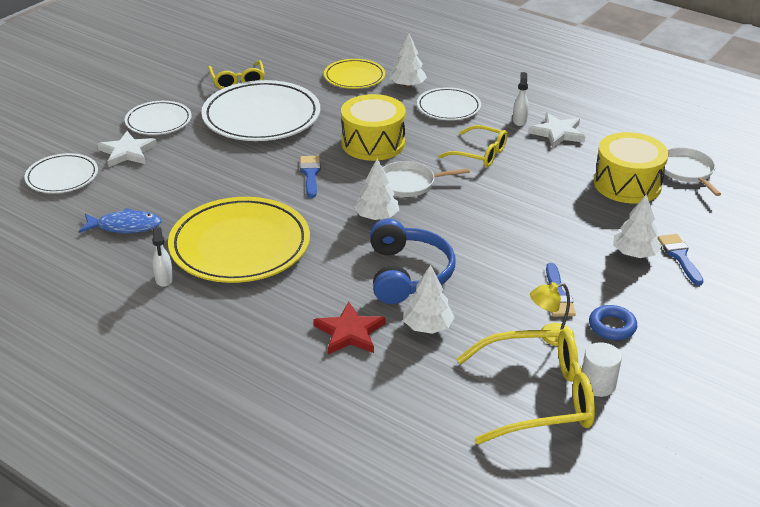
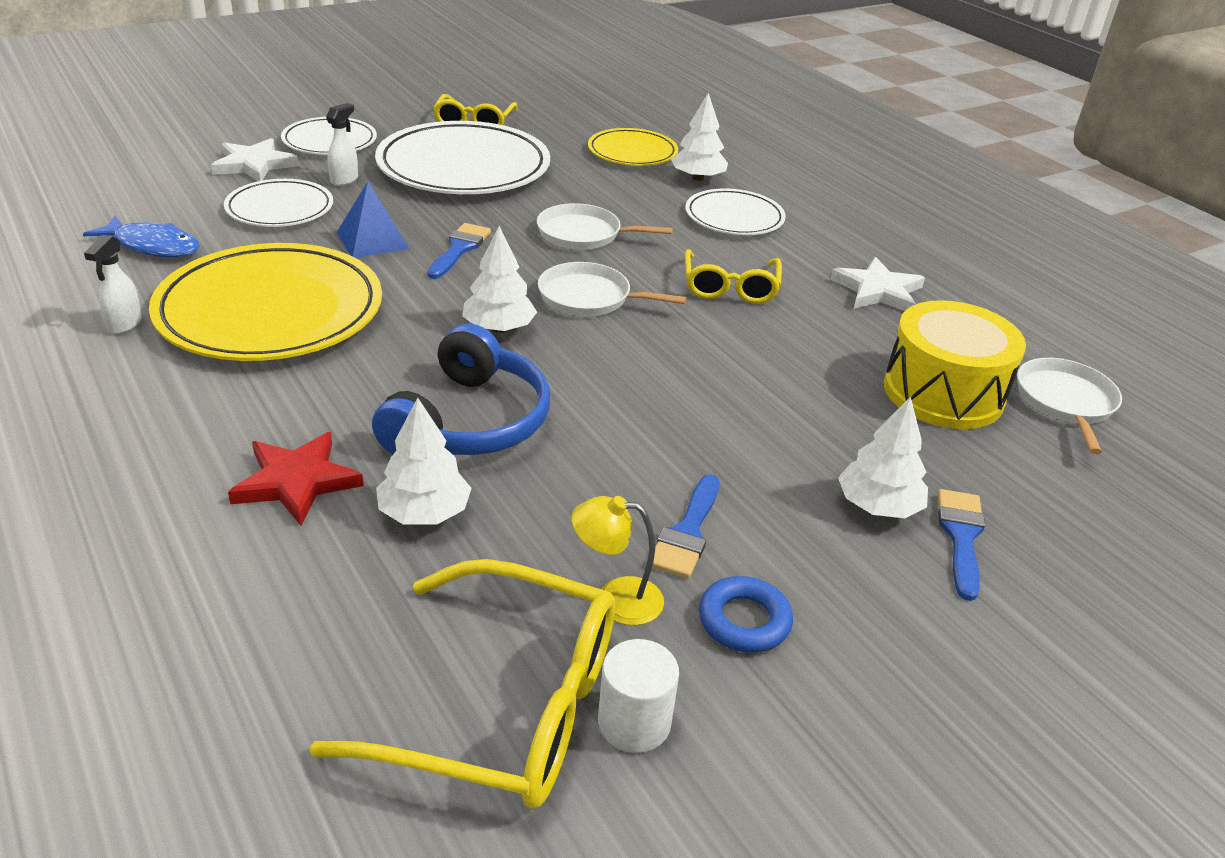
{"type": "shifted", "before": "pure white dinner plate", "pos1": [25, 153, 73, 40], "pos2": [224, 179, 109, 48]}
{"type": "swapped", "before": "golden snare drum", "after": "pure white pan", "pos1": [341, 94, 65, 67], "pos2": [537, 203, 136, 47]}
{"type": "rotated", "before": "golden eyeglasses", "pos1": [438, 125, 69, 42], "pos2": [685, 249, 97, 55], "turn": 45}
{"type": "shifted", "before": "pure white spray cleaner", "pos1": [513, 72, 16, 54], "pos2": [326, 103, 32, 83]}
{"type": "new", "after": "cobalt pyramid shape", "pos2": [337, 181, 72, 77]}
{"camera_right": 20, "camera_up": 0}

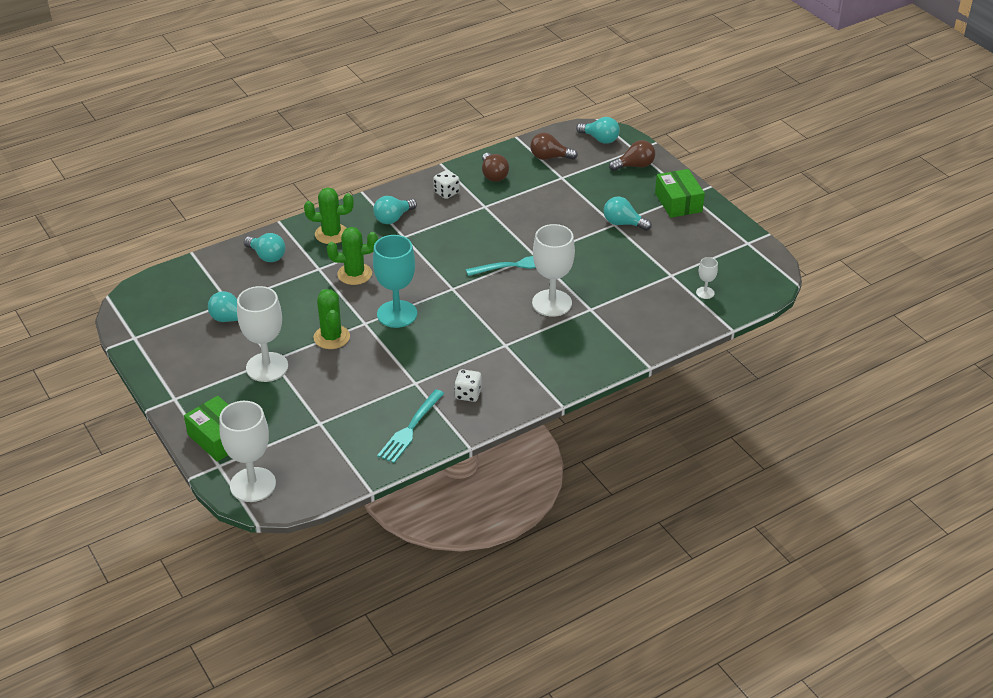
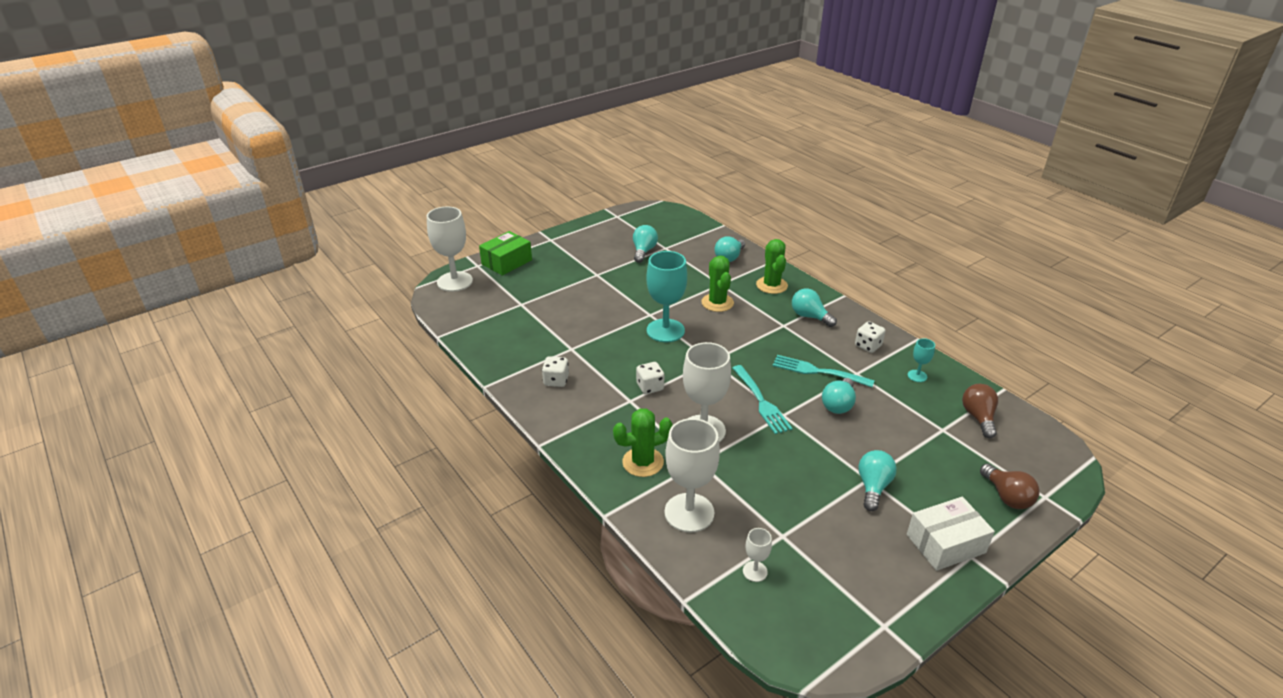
{"type": "shifted", "before": "pure white goblet", "pos1": [237, 286, 51, 96], "pos2": [664, 418, 56, 115]}
{"type": "shifted", "before": "green prickly plant", "pos1": [313, 289, 37, 60], "pos2": [613, 408, 59, 69]}
{"type": "shifted", "before": "teal fork", "pos1": [377, 389, 67, 74], "pos2": [773, 355, 102, 32]}
{"type": "swapped", "before": "brown light bulb", "after": "teal goblet", "pos1": [482, 153, 27, 29], "pos2": [908, 338, 27, 44]}
{"type": "shifted", "before": "teal light bulb", "pos1": [576, 117, 44, 27], "pos2": [822, 378, 34, 36]}
{"type": "repainted", "before": "green package", "after": "pure white package", "pos1": [655, 169, 50, 49], "pos2": [907, 497, 88, 74]}
{"type": "new", "after": "pure white game die", "pos2": [636, 362, 29, 32]}
{"camera_right": 85, "camera_up": -5}

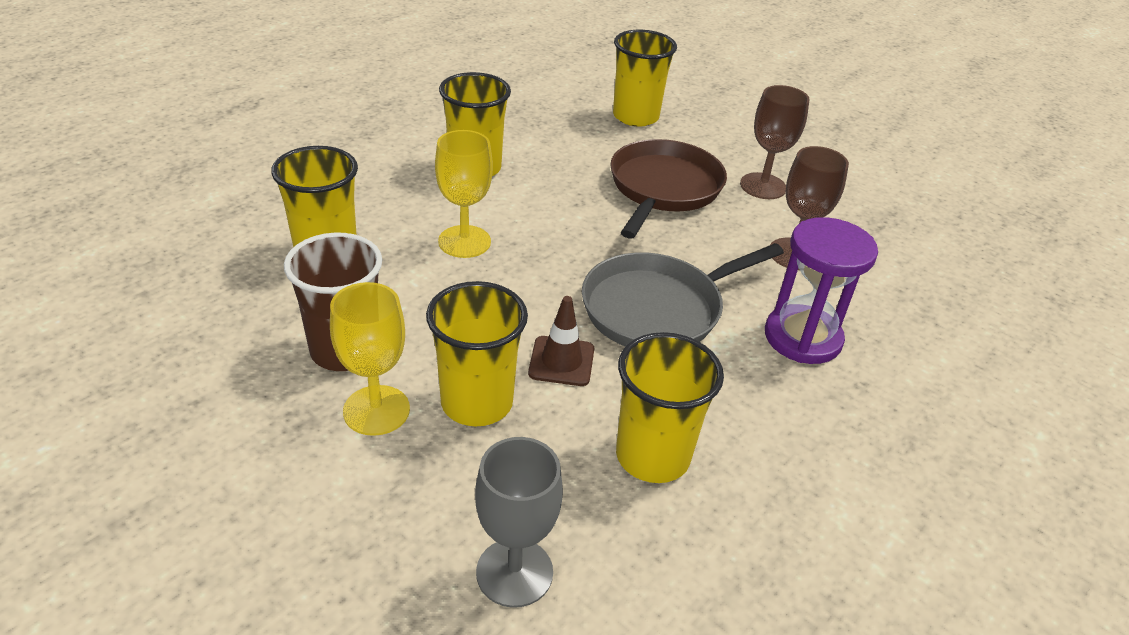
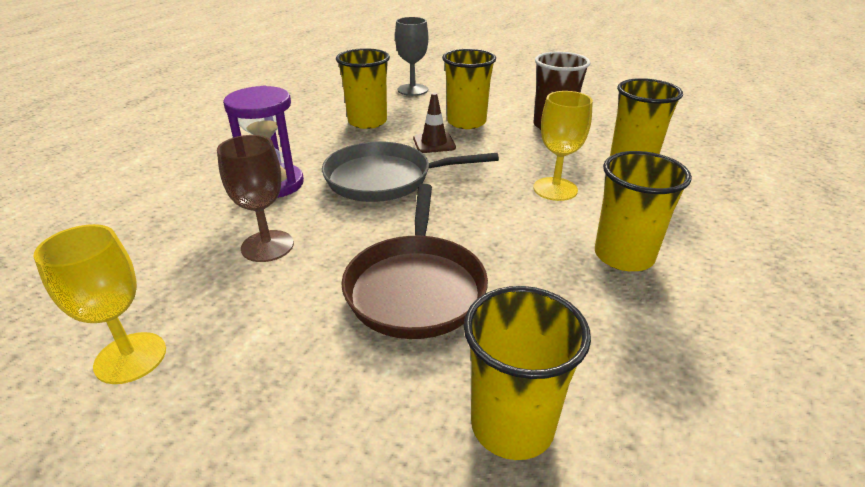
{"type": "shifted", "before": "golden goblet", "pos1": [330, 282, 80, 154], "pos2": [34, 224, 132, 160]}
{"type": "rotated", "before": "grey pan", "pos1": [582, 243, 202, 104], "pos2": [322, 141, 177, 61], "turn": -135}
{"type": "gone", "before": "brown goblet", "pos1": [740, 85, 70, 114]}
{"camera_right": 165, "camera_up": -5}

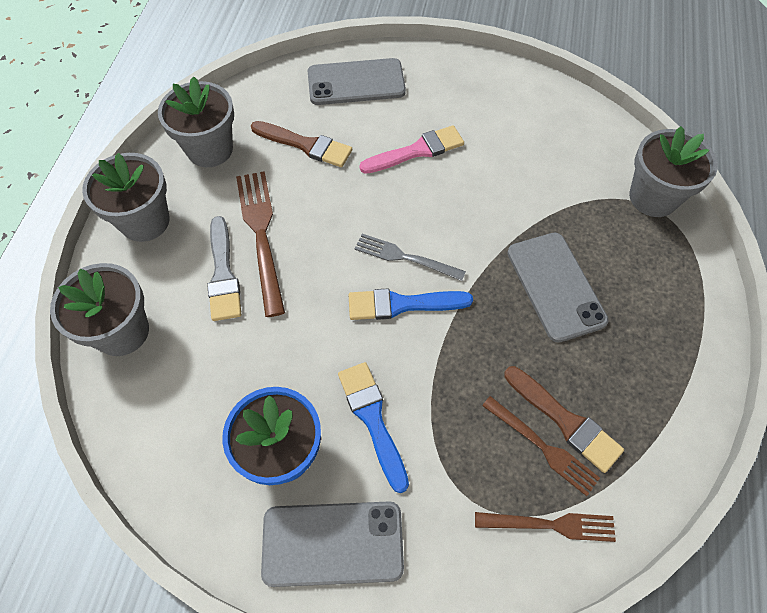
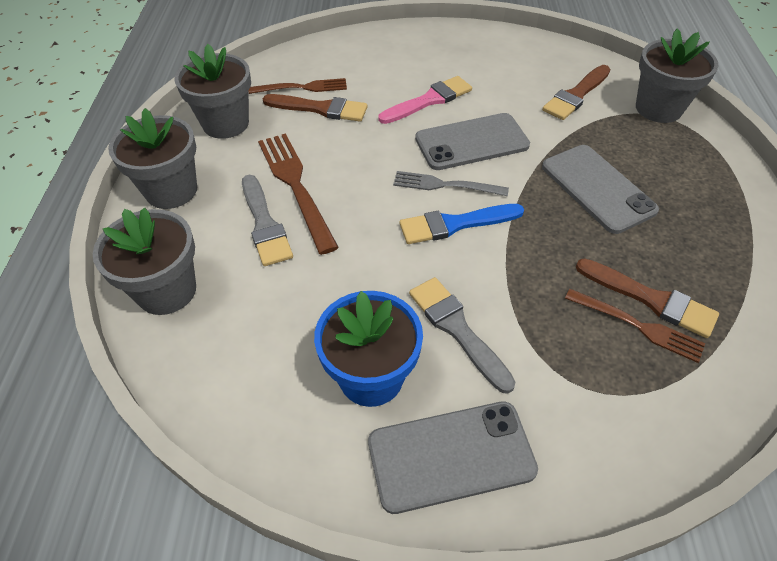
{"type": "shifted", "before": "grey mobile phone", "pos1": [308, 58, 98, 47], "pos2": [415, 113, 115, 57]}
{"type": "repainted", "before": "cobalt paintbrush", "after": "grey paintbrush", "pos1": [338, 362, 71, 131], "pos2": [409, 277, 106, 117]}
{"type": "shifted", "before": "brown fork", "pos1": [475, 512, 141, 30], "pos2": [249, 78, 98, 16]}
{"type": "new", "after": "brown paintbrush", "pos2": [542, 65, 69, 55]}
{"camera_right": -10, "camera_up": -10}

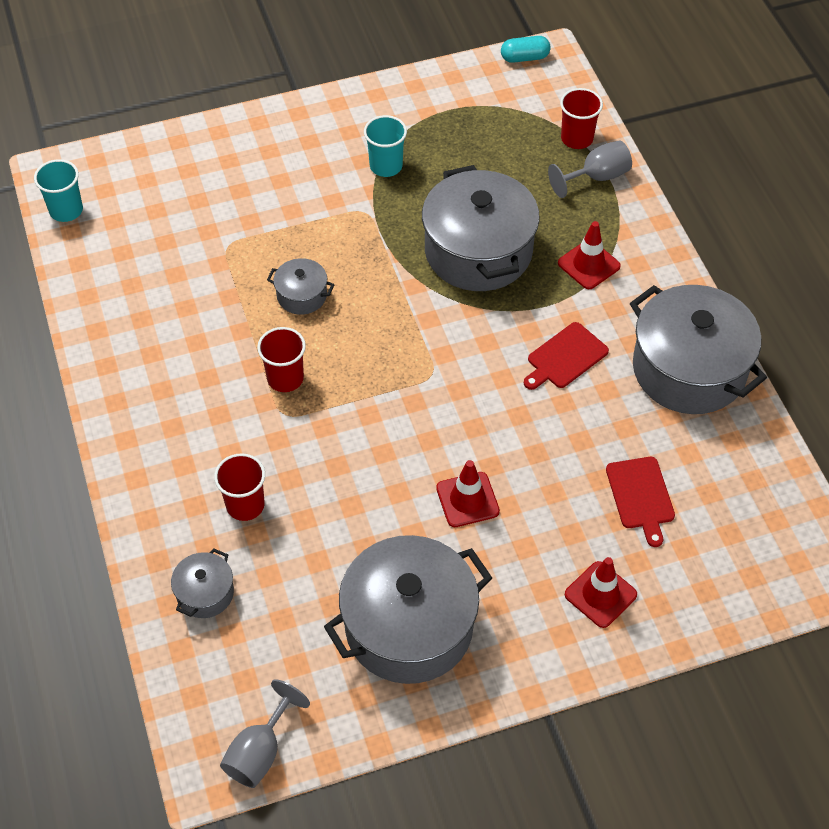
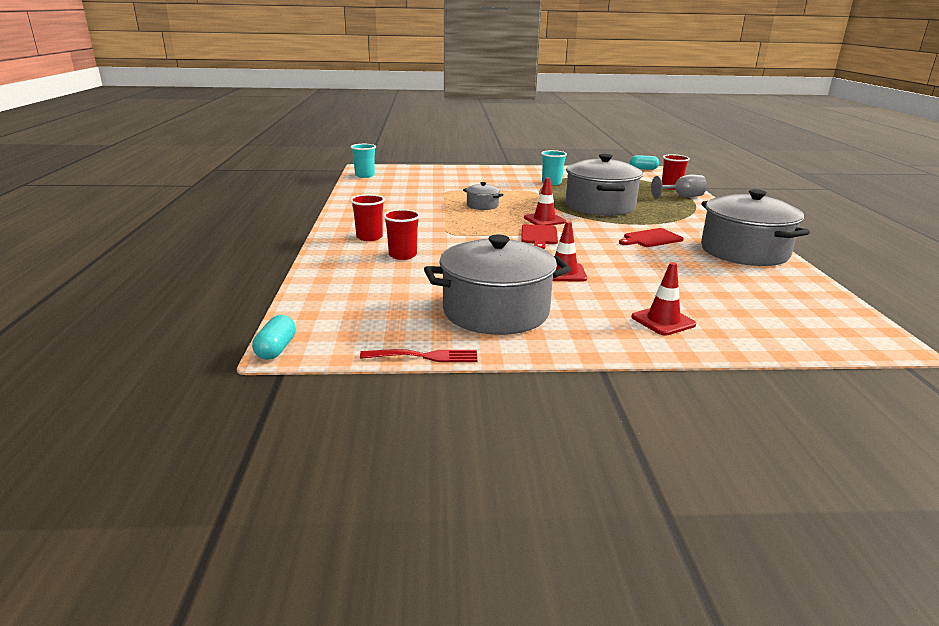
{"type": "gone", "before": "grey pot", "pos1": [171, 548, 63, 70]}
{"type": "gone", "before": "grey goblet", "pos1": [220, 679, 90, 109]}
{"type": "shifted", "before": "scarlet cup", "pos1": [257, 327, 49, 65], "pos2": [350, 194, 35, 47]}
{"type": "shifted", "before": "scarlet safety cone", "pos1": [558, 221, 63, 68], "pos2": [524, 177, 42, 48]}
{"type": "shifted", "before": "scarlet chopping board", "pos1": [606, 457, 69, 90], "pos2": [521, 224, 37, 25]}
{"type": "new", "after": "teal pill shape", "pos2": [252, 315, 44, 45]}
{"type": "new", "after": "scarlet fork", "pos2": [360, 349, 118, 13]}
{"camera_right": 15, "camera_up": -30}

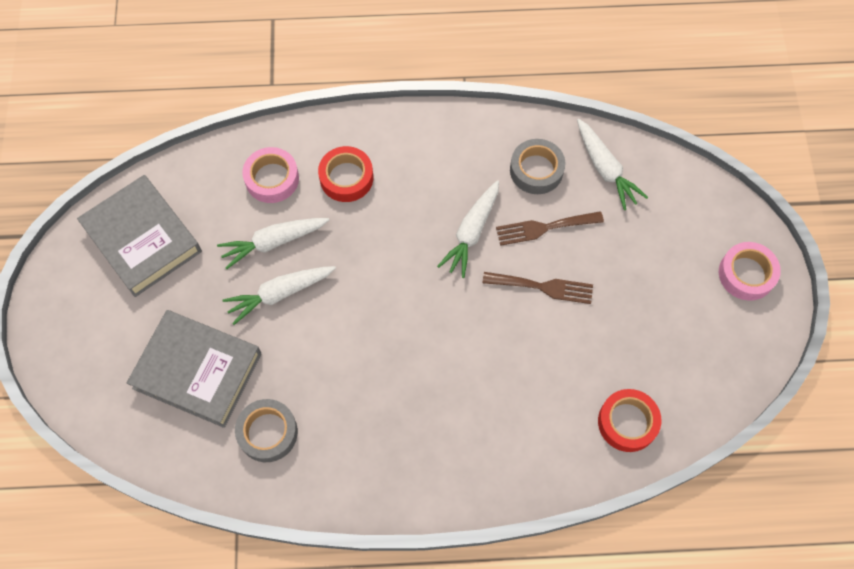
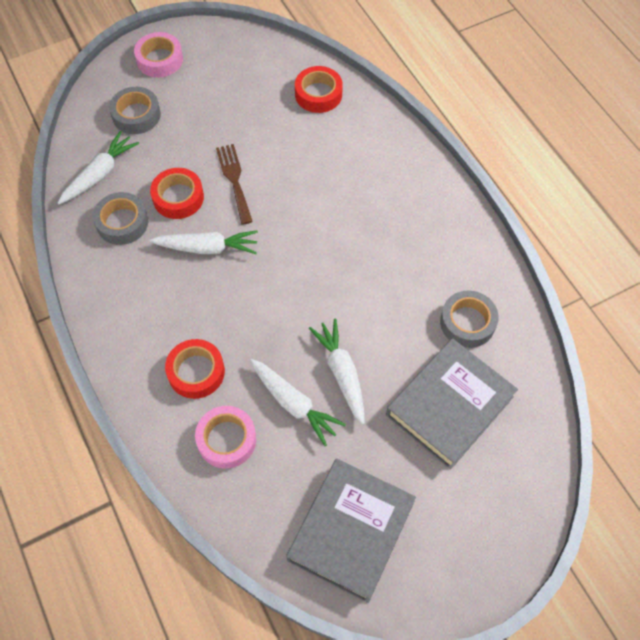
{"type": "rotated", "before": "grey hardback", "pos1": [127, 310, 135, 118], "pos2": [386, 338, 132, 131], "turn": 45}
{"type": "rotated", "before": "pure white toy carrot", "pos1": [223, 266, 113, 59], "pos2": [309, 318, 56, 107], "turn": -150}
{"type": "swapped", "before": "brown fork", "after": "scarlet tape", "pos1": [496, 211, 108, 35], "pos2": [150, 168, 54, 51]}
{"type": "new", "after": "grey tape", "pos2": [109, 87, 52, 47]}
{"camera_right": -115, "camera_up": -5}

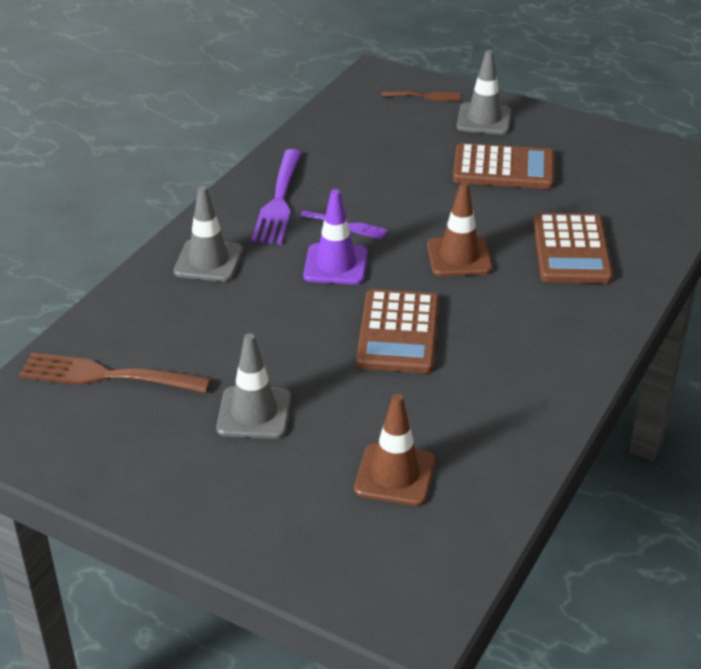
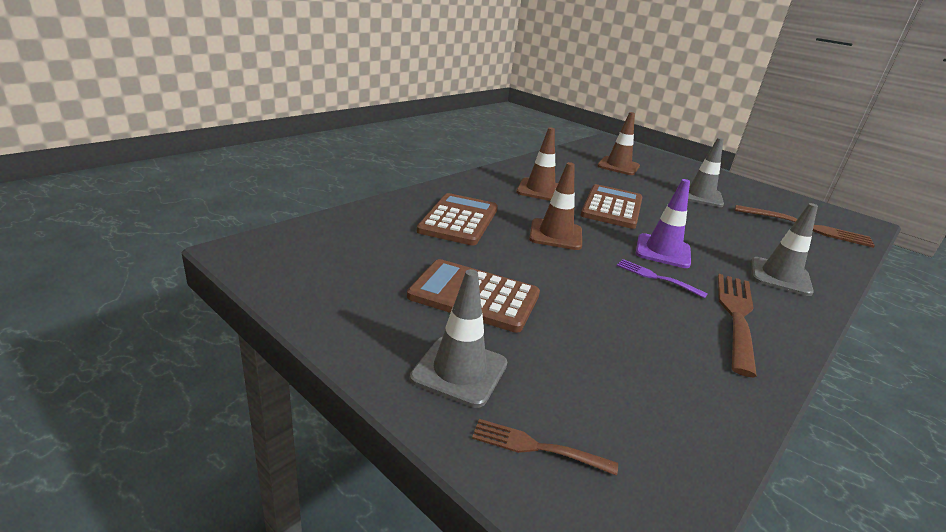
{"type": "repainted", "before": "purple fork", "after": "brown fork", "pos1": [251, 149, 51, 96], "pos2": [718, 274, 39, 103]}
{"type": "new", "after": "brown safety cone", "pos2": [516, 127, 42, 74]}
{"camera_right": -170, "camera_up": -10}

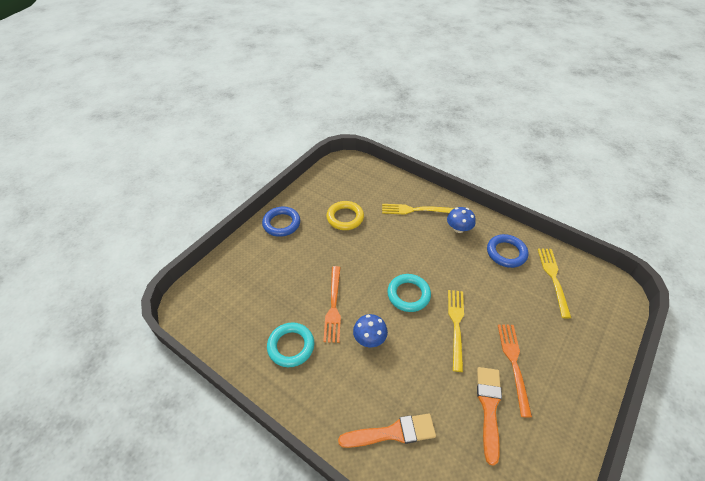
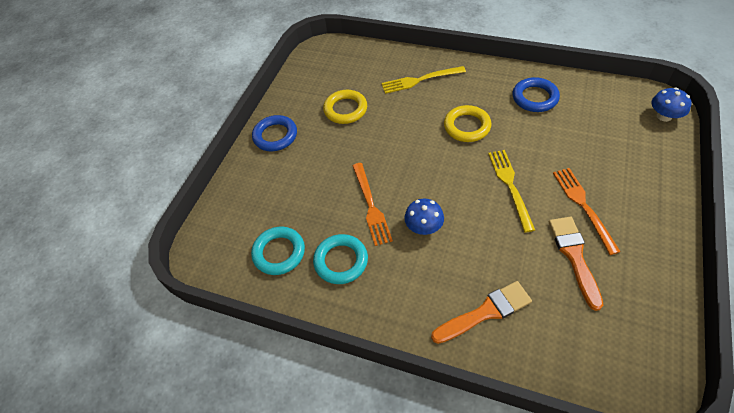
{"type": "shifted", "before": "teal torus", "pos1": [387, 274, 44, 38], "pos2": [251, 227, 54, 48]}
{"type": "shifted", "before": "cobalt toadstool", "pos1": [447, 207, 29, 26], "pos2": [652, 88, 40, 34]}
{"type": "gone", "before": "golden fork", "pos1": [538, 248, 33, 71]}
{"type": "new", "after": "golden torus", "pos2": [444, 105, 47, 37]}
{"camera_right": -10, "camera_up": 5}

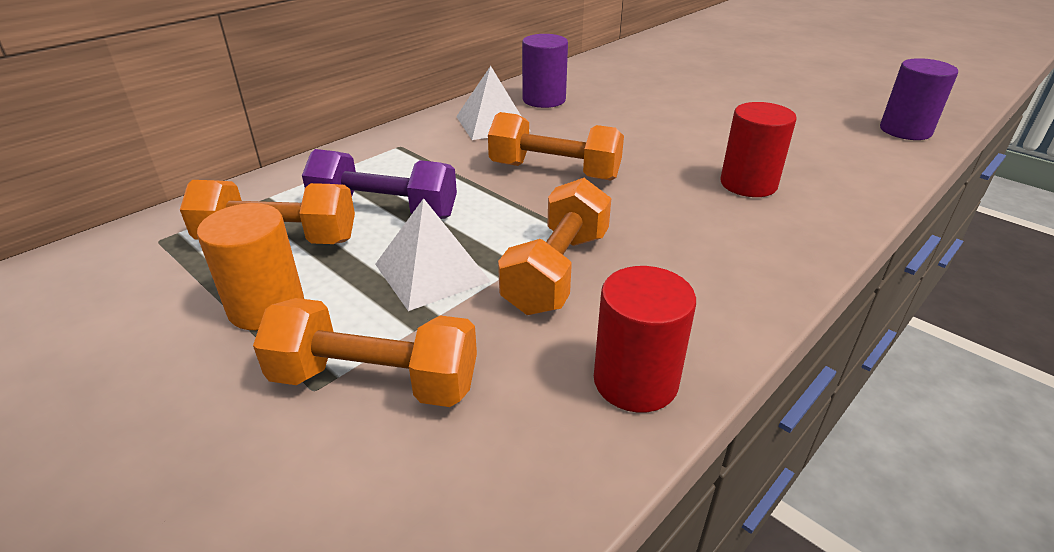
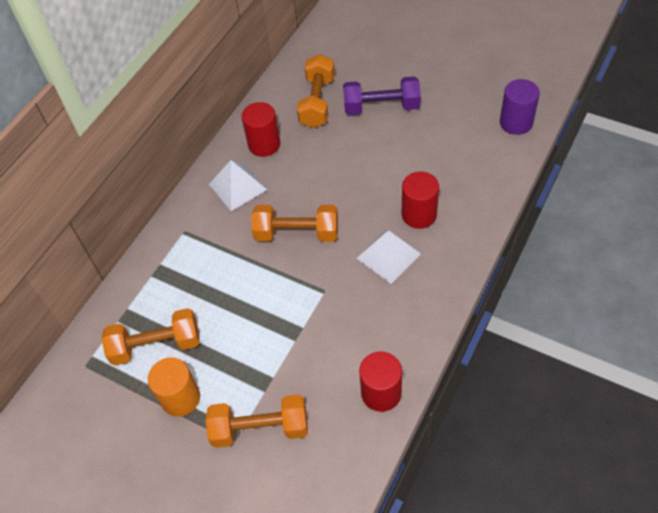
{"type": "shifted", "before": "purple free weight", "pos1": [302, 149, 155, 70], "pos2": [343, 76, 78, 39]}
{"type": "shifted", "before": "pure white pyramid shape", "pos1": [375, 198, 116, 113], "pos2": [356, 229, 65, 55]}
{"type": "shifted", "before": "bright orange free weight", "pos1": [498, 178, 113, 137], "pos2": [297, 54, 38, 74]}
{"type": "repainted", "before": "purple solid cylinder", "after": "scarlet solid cylinder", "pos1": [522, 34, 46, 74], "pos2": [242, 102, 38, 55]}
{"camera_right": -10, "camera_up": 20}

